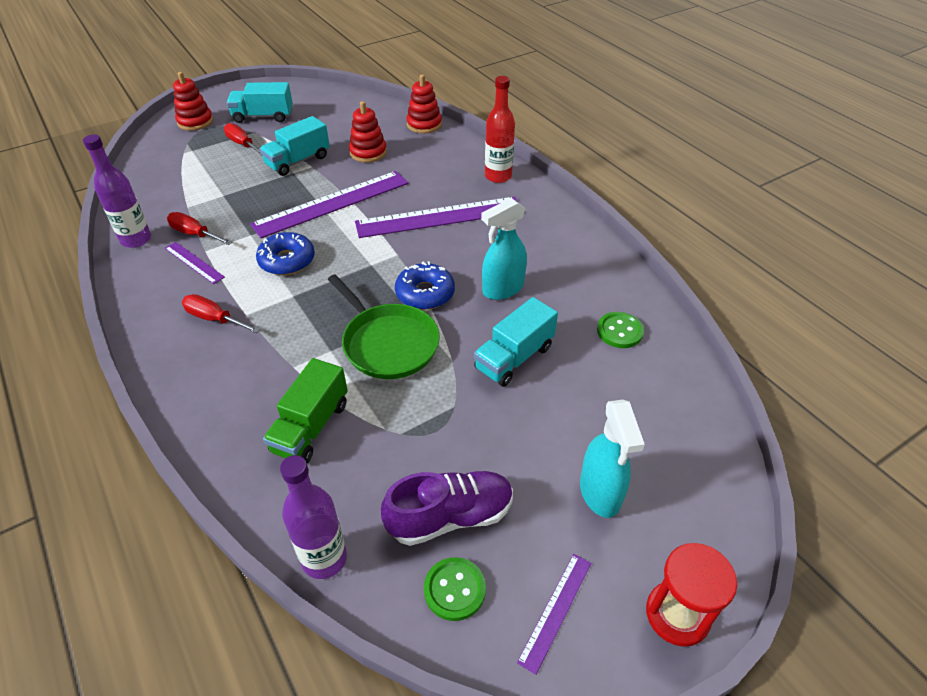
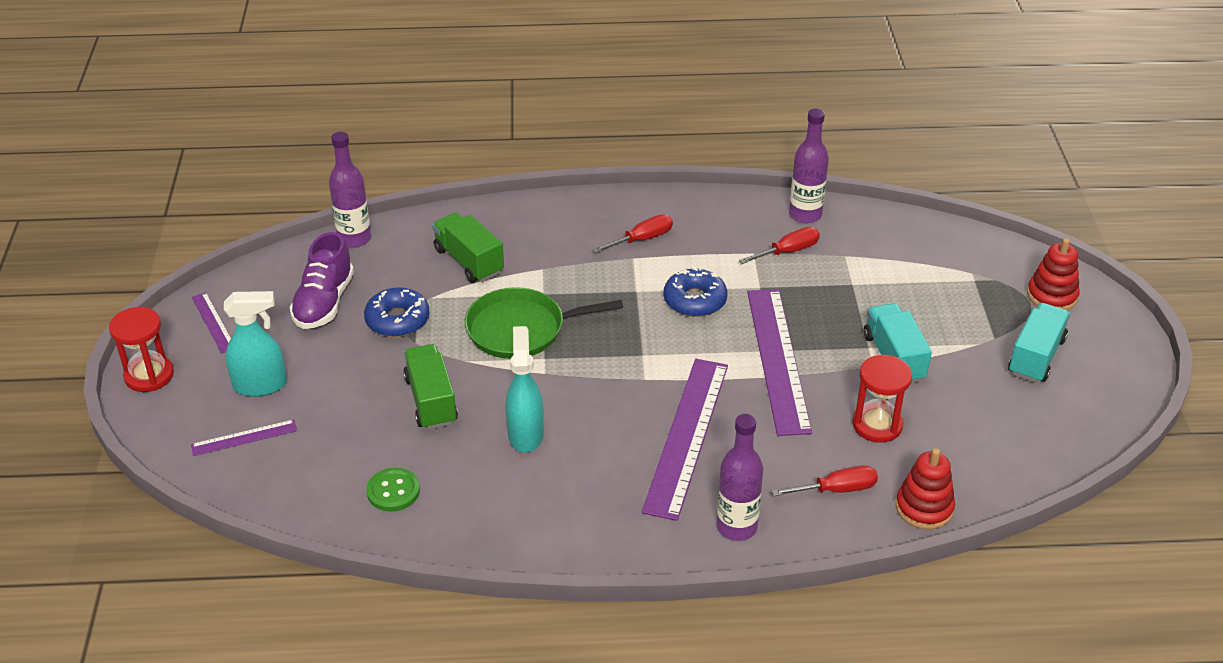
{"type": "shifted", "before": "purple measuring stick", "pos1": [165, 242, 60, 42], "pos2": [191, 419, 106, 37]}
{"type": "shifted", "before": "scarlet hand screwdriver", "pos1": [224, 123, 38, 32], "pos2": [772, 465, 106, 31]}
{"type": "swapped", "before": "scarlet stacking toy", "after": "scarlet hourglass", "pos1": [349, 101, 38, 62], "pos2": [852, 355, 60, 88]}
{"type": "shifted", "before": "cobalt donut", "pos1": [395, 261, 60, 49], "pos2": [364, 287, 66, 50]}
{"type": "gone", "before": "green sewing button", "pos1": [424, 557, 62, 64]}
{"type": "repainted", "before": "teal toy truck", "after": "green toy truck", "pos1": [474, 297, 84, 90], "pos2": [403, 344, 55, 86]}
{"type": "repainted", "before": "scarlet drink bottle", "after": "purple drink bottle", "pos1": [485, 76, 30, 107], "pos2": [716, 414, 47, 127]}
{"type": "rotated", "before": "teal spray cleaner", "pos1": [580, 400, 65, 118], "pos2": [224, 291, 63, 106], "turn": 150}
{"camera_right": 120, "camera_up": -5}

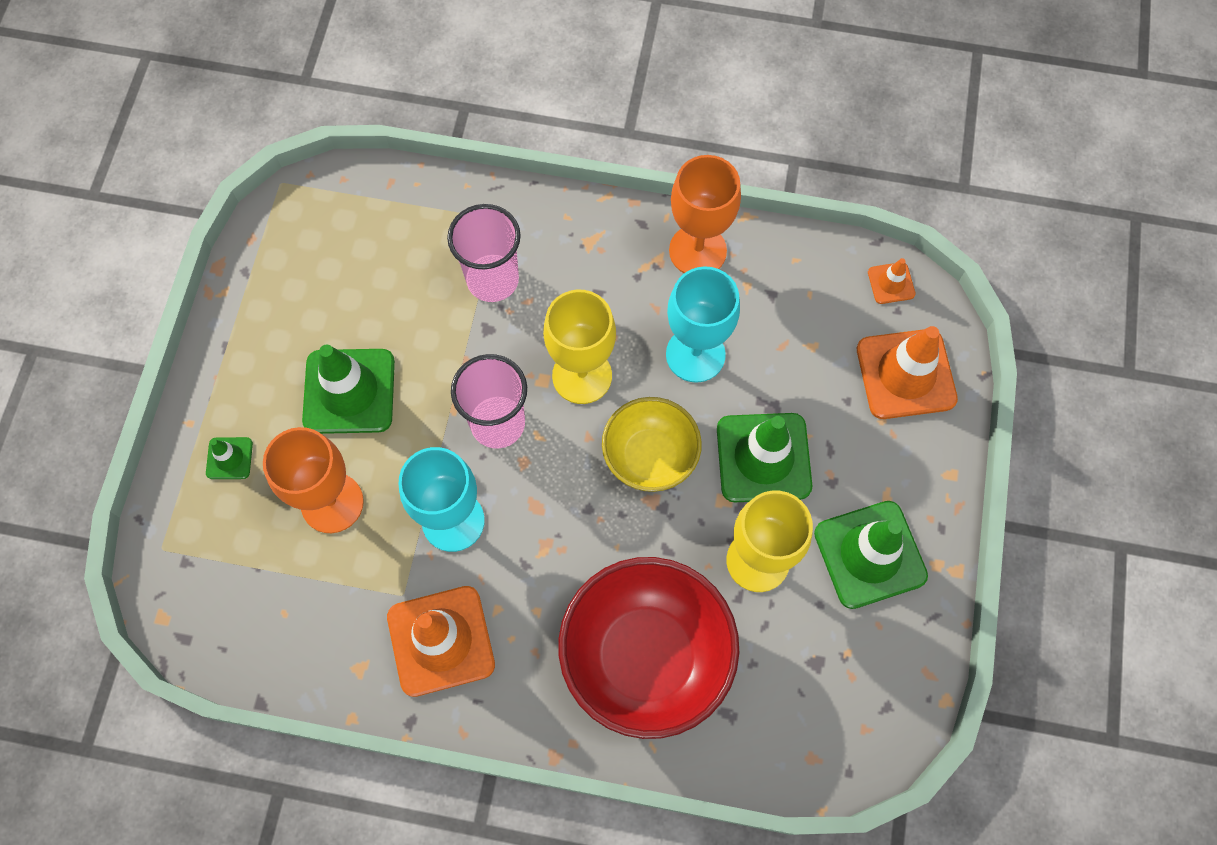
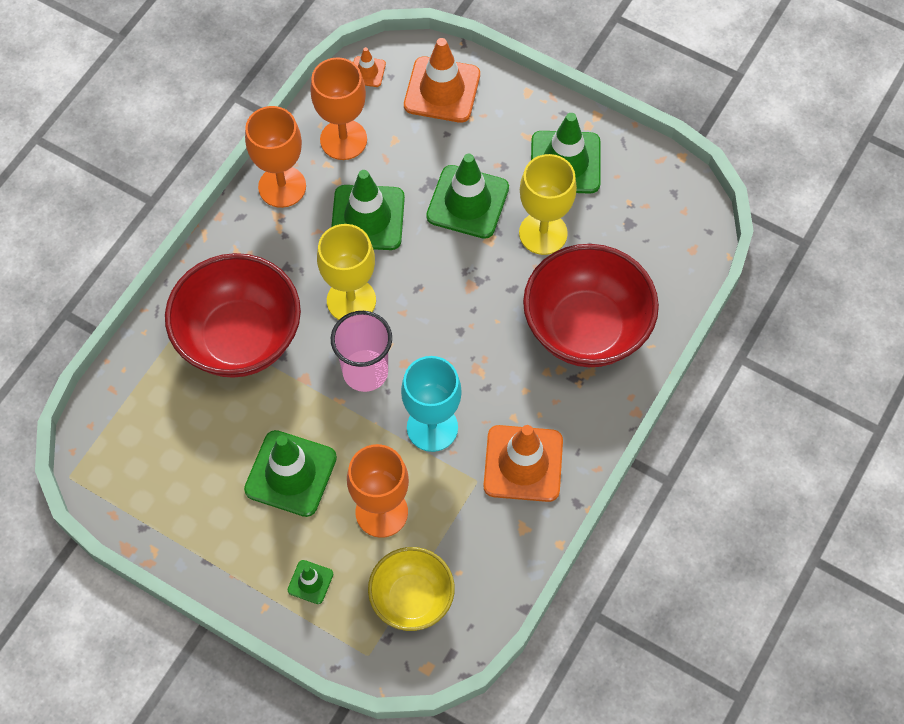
{"type": "swapped", "before": "rose-pink cup", "after": "scarlet deep dish", "pos1": [447, 204, 74, 98], "pos2": [165, 253, 136, 125]}
{"type": "shifted", "before": "golden deep dish", "pos1": [602, 397, 100, 95], "pos2": [368, 547, 87, 84]}
{"type": "swapped", "before": "teal goblet", "after": "green safety cone", "pos1": [666, 266, 74, 117], "pos2": [331, 170, 74, 80]}
{"type": "new", "after": "bright orange goblet", "pos2": [310, 57, 57, 103]}
{"camera_right": -70, "camera_up": -5}

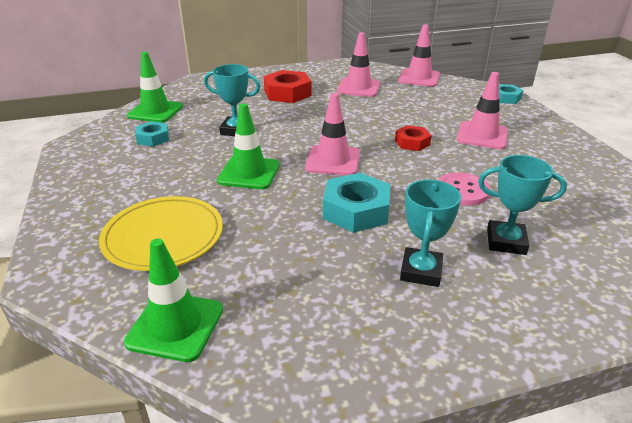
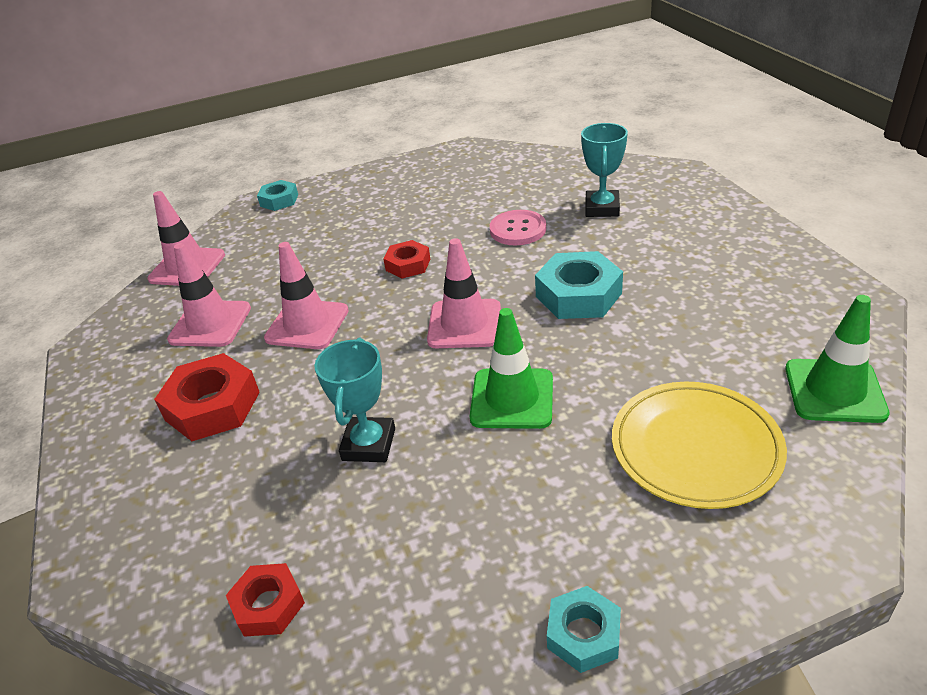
{"type": "swapped", "before": "green safety cone", "after": "scarlet hexagon nut", "pos1": [127, 52, 56, 71], "pos2": [226, 563, 79, 74]}
{"type": "shifted", "before": "teal hexagon nut", "pos1": [135, 121, 34, 26], "pos2": [547, 586, 74, 87]}
{"type": "gone", "before": "teal award cup", "pos1": [400, 180, 61, 107]}
{"type": "shifted", "before": "rose-pink safety cone", "pos1": [457, 72, 51, 77], "pos2": [264, 242, 85, 107]}
{"camera_right": -90, "camera_up": 5}

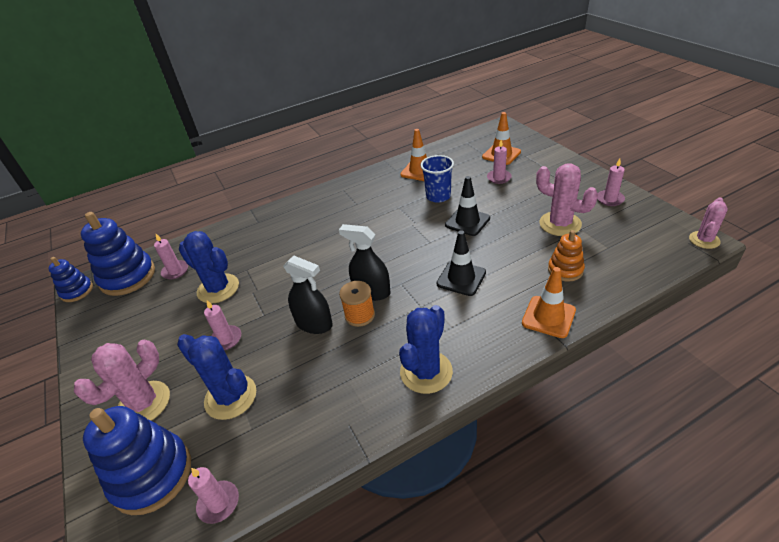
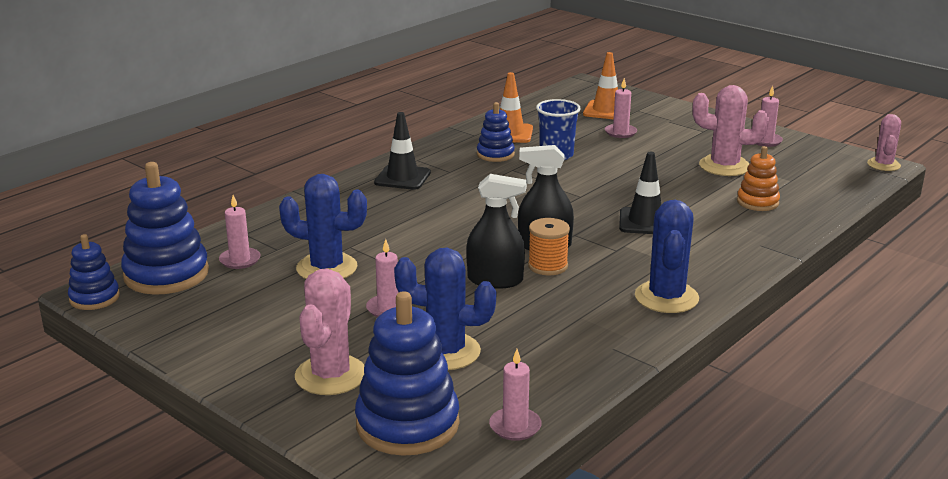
{"type": "shifted", "before": "ebony safety cone", "pos1": [445, 176, 45, 60], "pos2": [374, 112, 57, 78]}
{"type": "gone", "before": "bright orange safety cone", "pos1": [522, 267, 54, 71]}
{"type": "new", "after": "cobalt stacking toy", "pos2": [477, 102, 38, 60]}
{"camera_right": -25, "camera_up": -15}

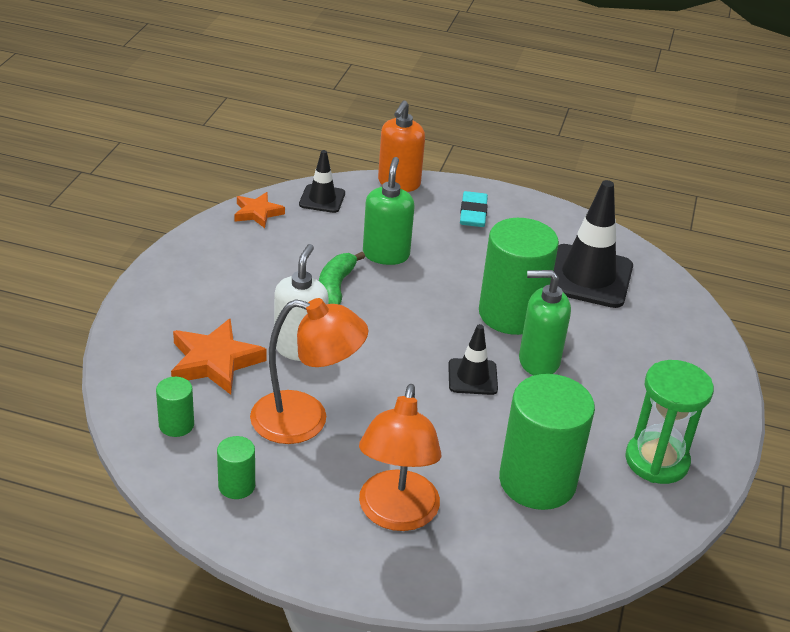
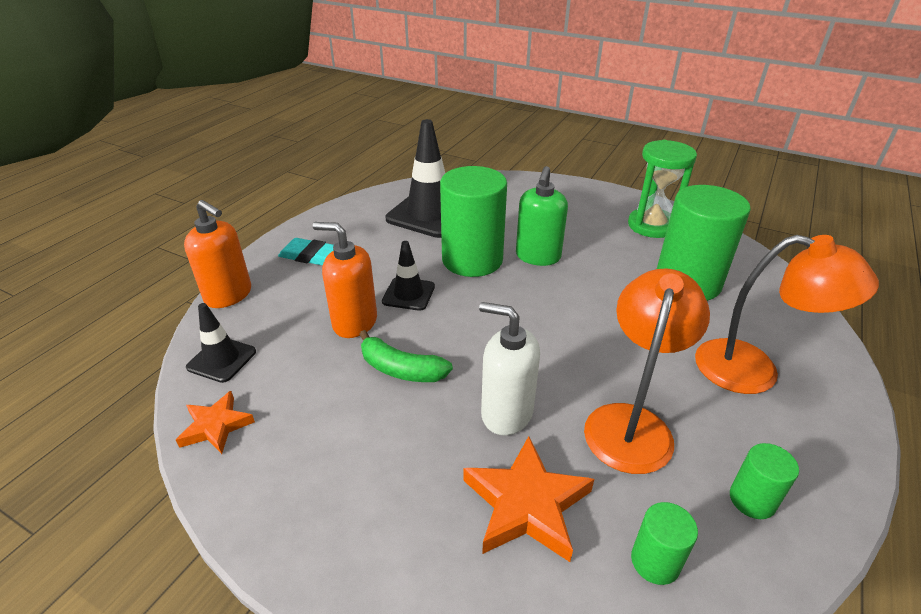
{"type": "repainted", "before": "green soap pump", "after": "bright orange soap pump", "pos1": [363, 157, 51, 108], "pos2": [313, 222, 64, 116]}
{"type": "shifted", "before": "ebony safety cone", "pos1": [448, 324, 50, 71], "pos2": [382, 241, 53, 70]}
{"camera_right": -75, "camera_up": 0}

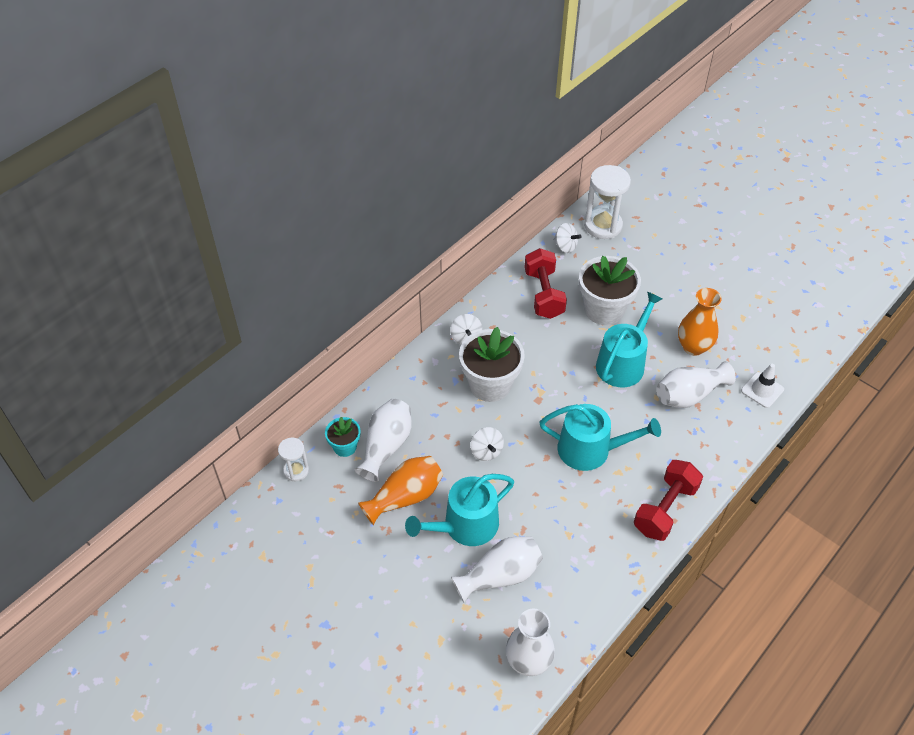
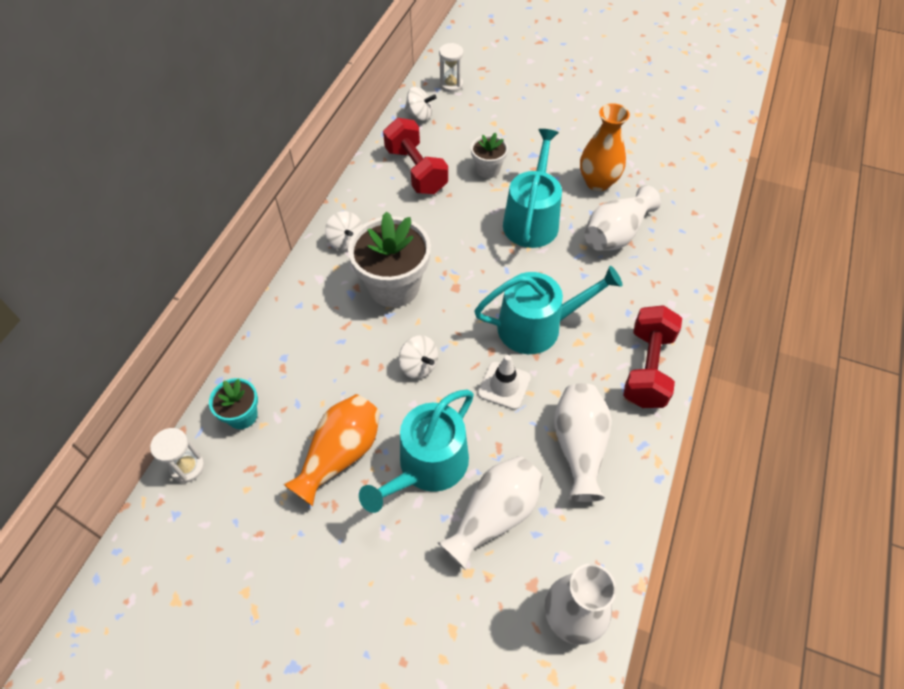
{"type": "shifted", "before": "pure white tall vase", "pos1": [355, 399, 57, 83], "pos2": [554, 383, 58, 119]}
{"type": "scaled", "before": "pure white plant pot", "pos1": [579, 256, 62, 69], "pos2": [471, 132, 37, 46], "scale": 0.53}
{"type": "scaled", "before": "pure white hourglass", "pos1": [584, 165, 47, 74], "pos2": [439, 43, 24, 49], "scale": 0.55}
{"type": "shifted", "before": "pure white safety cone", "pos1": [741, 364, 43, 44], "pos2": [478, 355, 53, 55]}
{"camera_right": -20, "camera_up": 5}

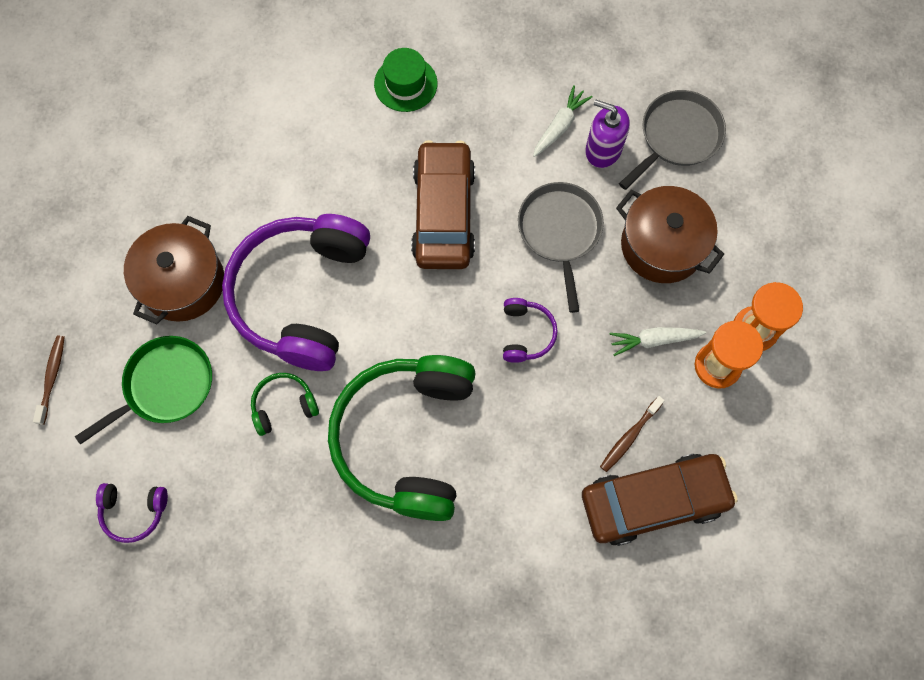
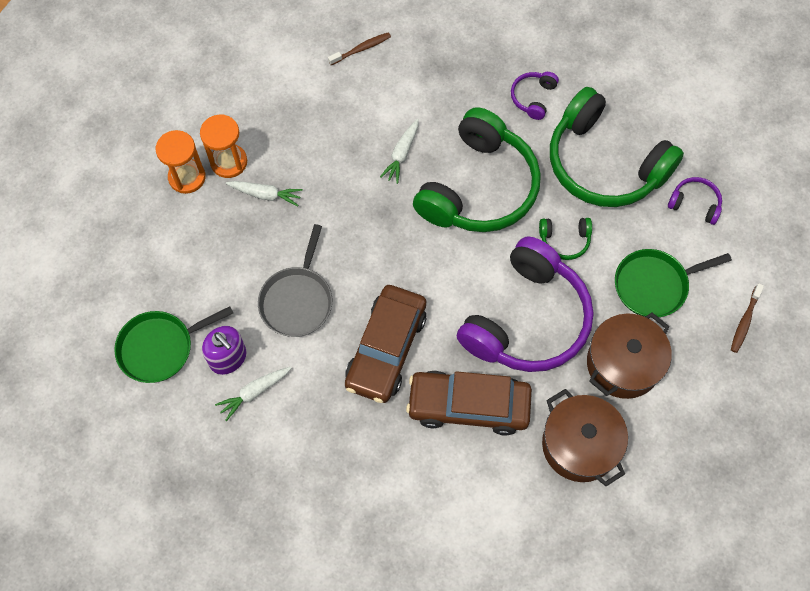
{"type": "gone", "before": "green tall hat", "pos1": [374, 48, 64, 64]}
{"type": "shifted", "before": "purple headphones", "pos1": [503, 298, 55, 65], "pos2": [511, 72, 48, 48]}
{"type": "shifted", "before": "brown toy car", "pos1": [582, 454, 156, 92], "pos2": [406, 371, 126, 65]}
{"type": "shifted", "before": "brown dental brush", "pos1": [600, 396, 65, 76], "pos2": [328, 32, 63, 33]}
{"type": "shifted", "before": "brown pot", "pos1": [616, 186, 108, 97], "pos2": [542, 389, 86, 97]}
{"type": "repainted", "before": "grey pan", "after": "green pan", "pos1": [619, 90, 107, 100], "pos2": [114, 306, 119, 77]}
{"type": "new", "after": "pure white toy carrot", "pos2": [380, 119, 39, 65]}
{"type": "new", "after": "green headphones", "pos2": [550, 87, 134, 120]}
{"camera_right": -160, "camera_up": -5}

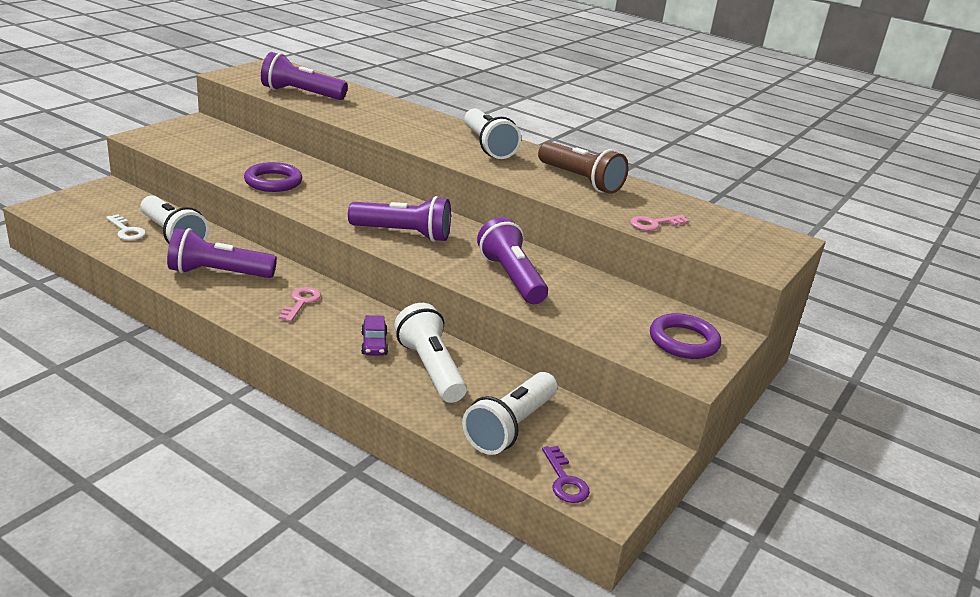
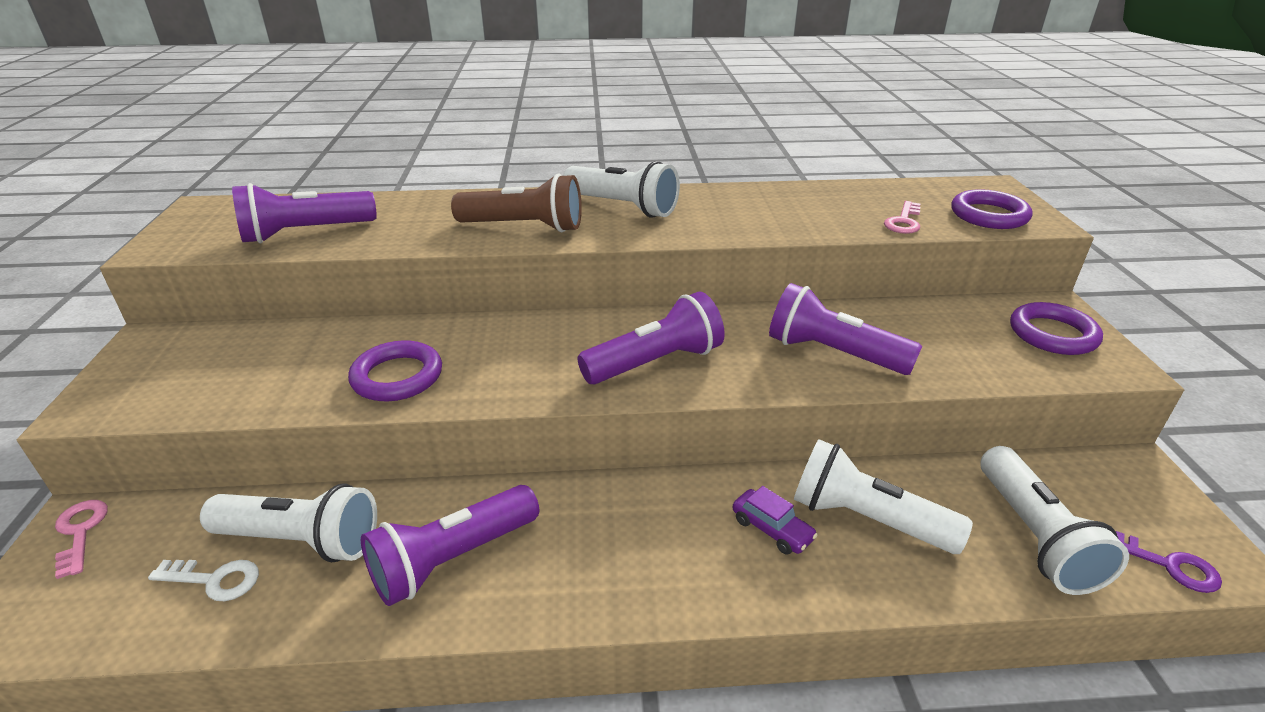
{"type": "shifted", "before": "rose-pink key", "pos1": [279, 287, 42, 35], "pos2": [55, 500, 53, 79]}
{"type": "shifted", "before": "brown flashlight", "pos1": [538, 141, 91, 53], "pos2": [451, 174, 131, 58]}
{"type": "new", "after": "purple torus", "pos2": [951, 189, 82, 40]}
{"camera_right": -35, "camera_up": 5}

